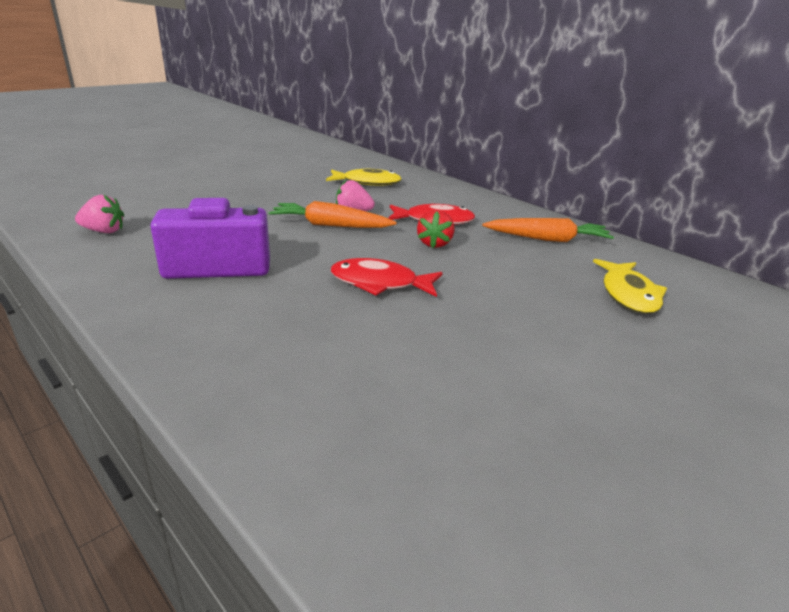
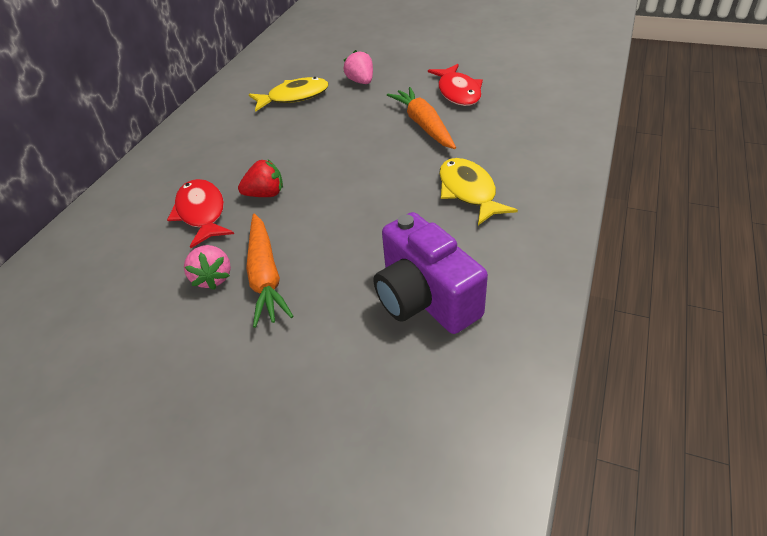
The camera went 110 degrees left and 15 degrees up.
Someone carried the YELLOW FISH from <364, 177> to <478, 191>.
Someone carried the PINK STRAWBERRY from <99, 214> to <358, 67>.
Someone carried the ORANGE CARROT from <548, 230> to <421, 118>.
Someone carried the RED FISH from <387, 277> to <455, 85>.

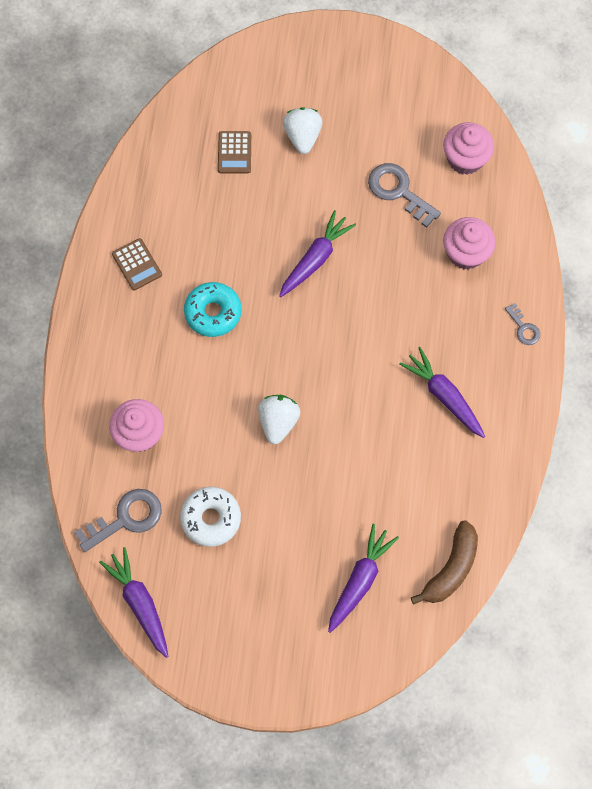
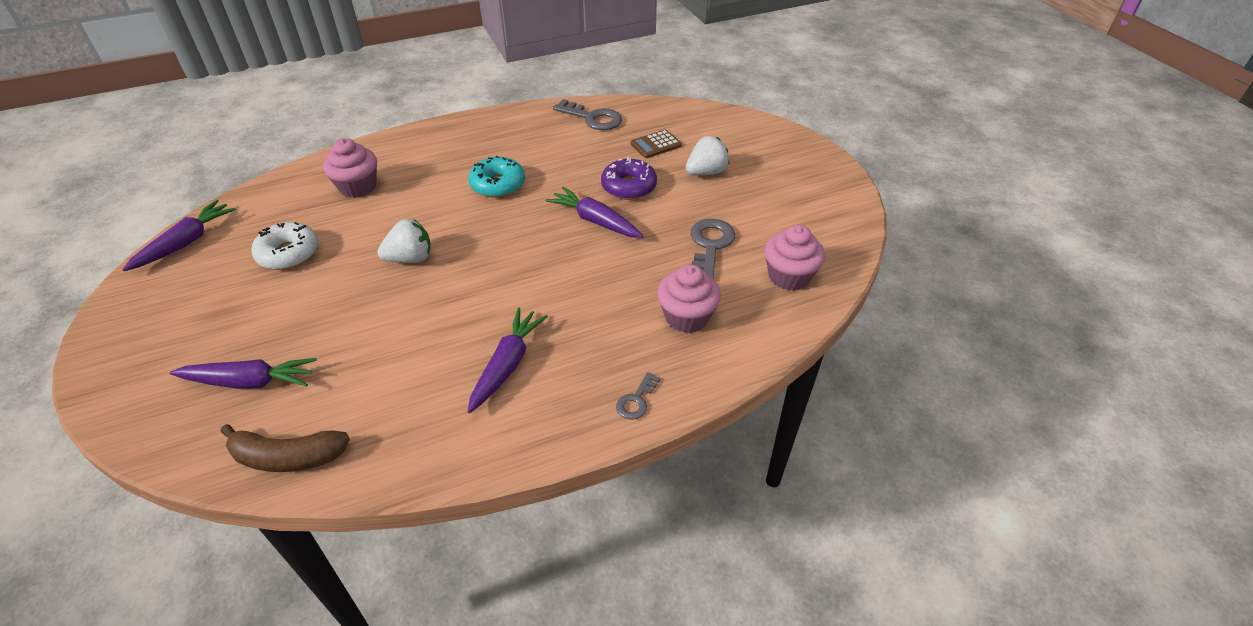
The camera went 60 degrees right and 25 degrees down.
Someone rotated the PURPLE CARROT at <317, 253> by 150 degrees counterclockwise.
Someone took away the BROWN CALCULATOR at <137, 264>.
Someone carried the GREY KEY from <118, 520> to <587, 114>.
Someone put down the PURPLE DONUT at <629, 178>.

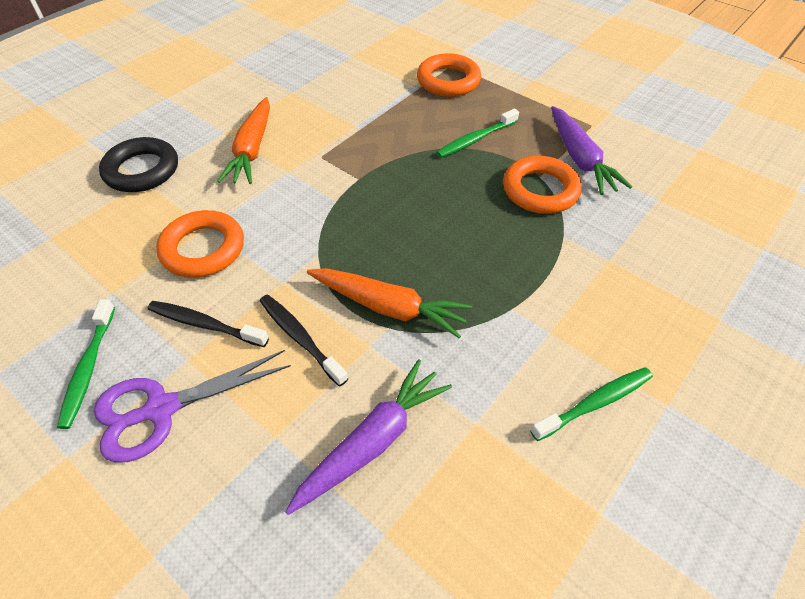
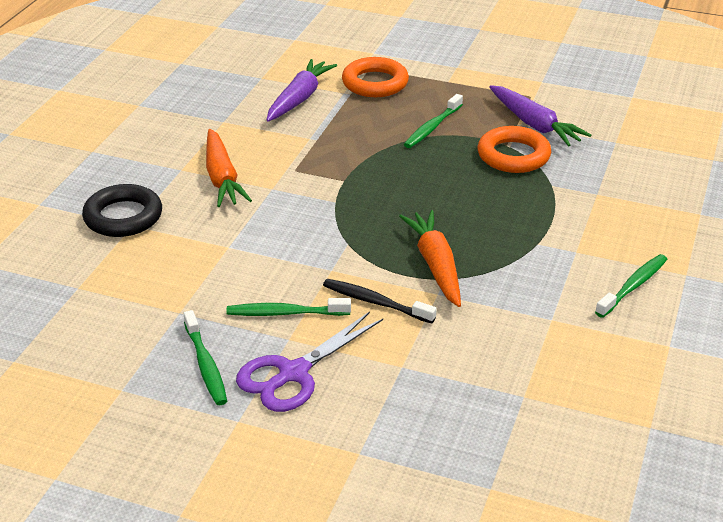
The camera went 20 degrees left and 15 degrees down.
Someone took away the ORANGE RING at <200, 244>.
Someone rotated the ORANGE CARROT at <389, 303> by 105 degrees counterclockwise.
Someone repainted the BLACK TOOTHBRUSH at <208, 324>, which became the GREEN TOOTHBRUSH at <288, 307>.
Someone carried the PURPLE CARROT from <368, 437> to <302, 90>.

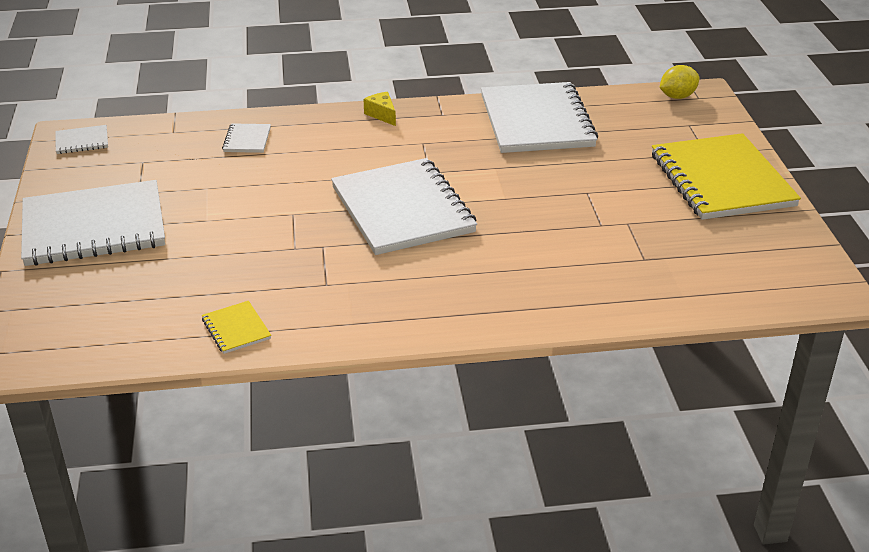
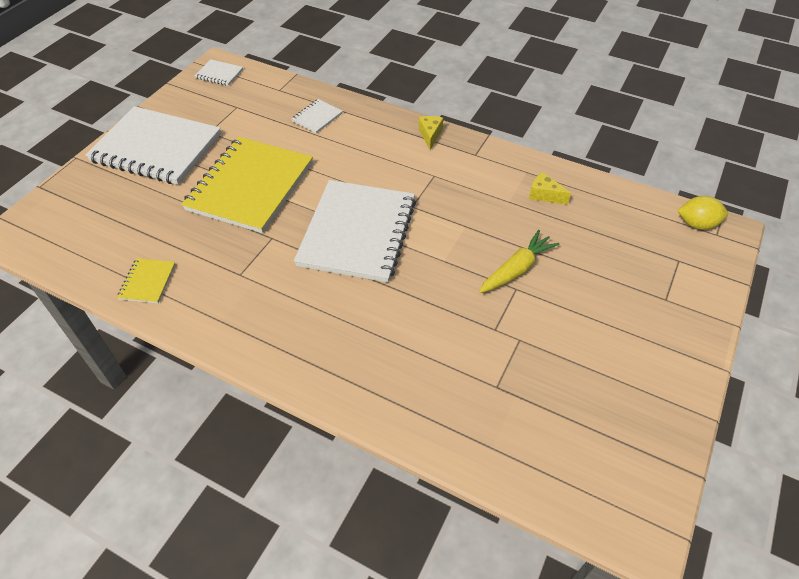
The camera went 35 degrees right and 15 degrees up.
Someone swapped the WHITE NOTEBOOK at <539, 117> for the YELLOW CHEESE at <550, 188>.
Someone carried the YELLOW NOTEBOOK from <726, 176> to <247, 185>.
Someone put down the YELLOW CARROT at <519, 261>.

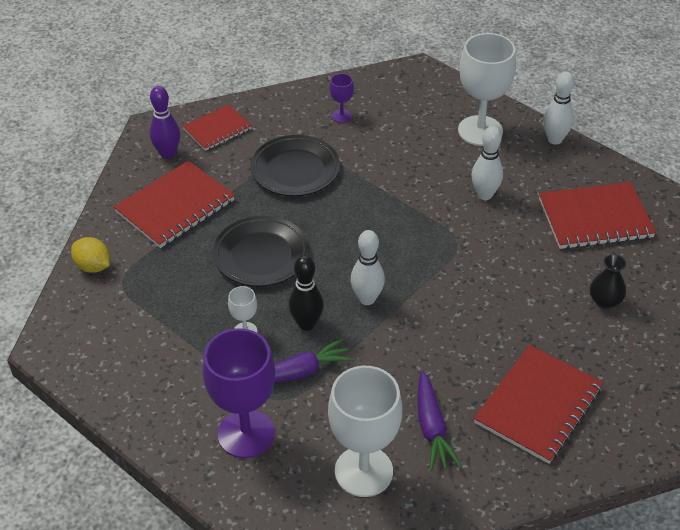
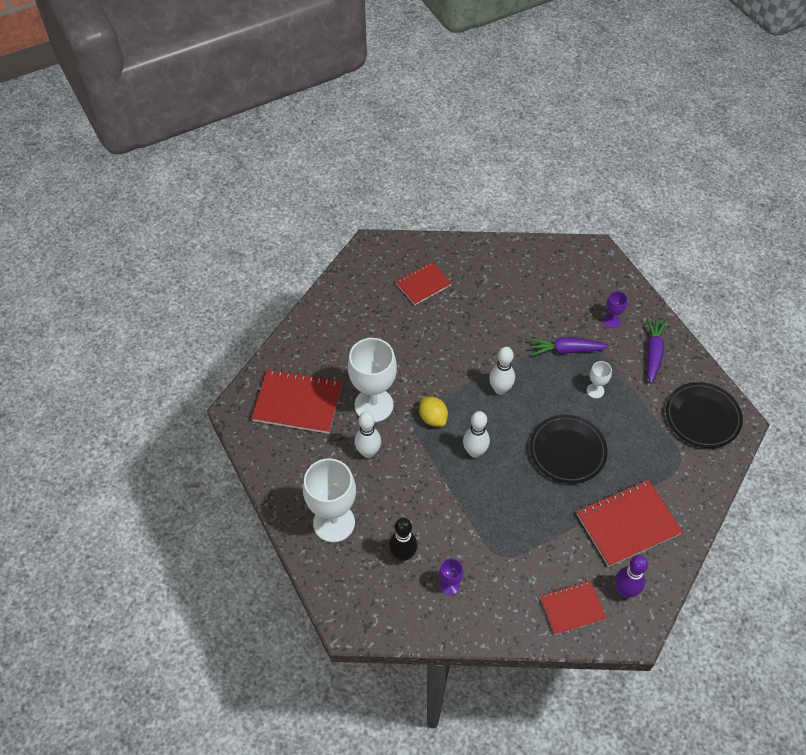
The camera went 160 degrees left and 10 degrees up.
Someone carried the WHITE BOWLING PIN from <558, 108> to <476, 434>.
Someone carried the BLACK PLATE from <295, 165> to <704, 415>.
Someone carried the YELLOW LEMON from <90, 255> to <433, 412>.
Someone took away the BLACK VASE at <608, 281>.
Someone carried the BLACK BOWLING PIN from <306, 293> to <403, 539>.
Someone scaled the PURPLE GOBLET at <239, 393> by 0.45.
Someone scaled the RED NOTEBOOK at <538, 404> by 0.62.
Someone carried the WHITE GOBLET from <365, 431> to <372, 380>.
Someone carried the PURPLE CARROT from <439, 420> to <657, 350>.

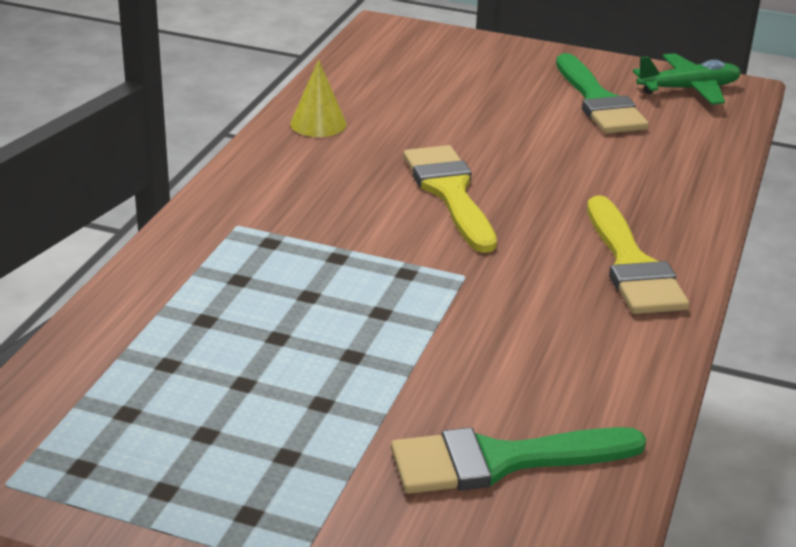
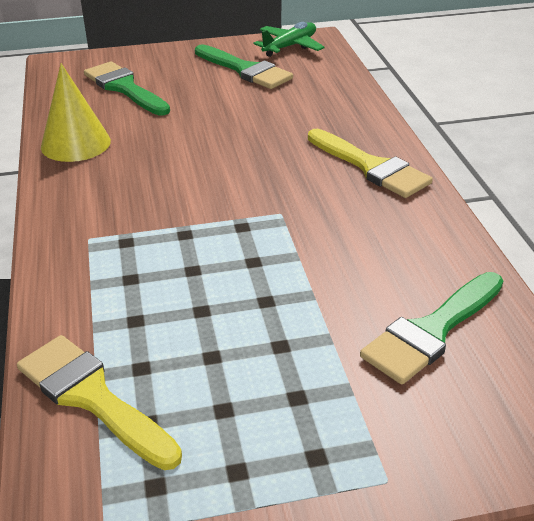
The camera went 30 degrees left and 5 degrees up.
Someone scaled the YELLOW CONE at <318, 98> by 1.55.
Someone carried the YELLOW BRUSH from <450, 199> to <99, 402>.
Someone put down the GREEN BRUSH at <127, 88>.

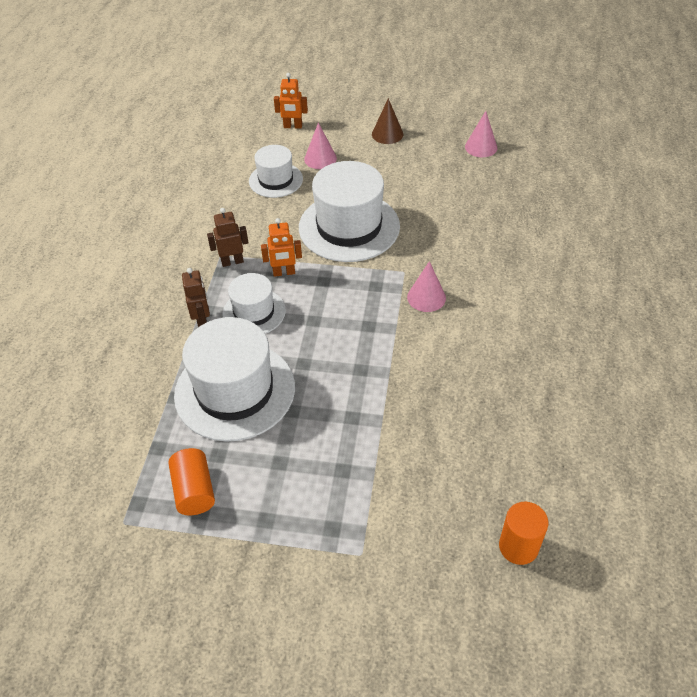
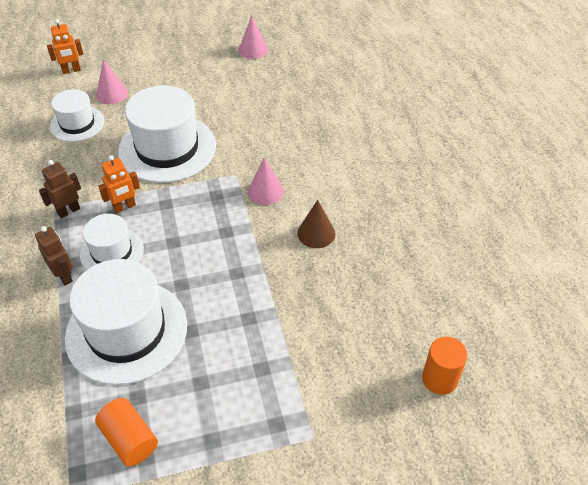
The camera went 25 degrees left and 0 degrees up.
Someone carried the BROWN CONE from <387, 121> to <316, 224>.

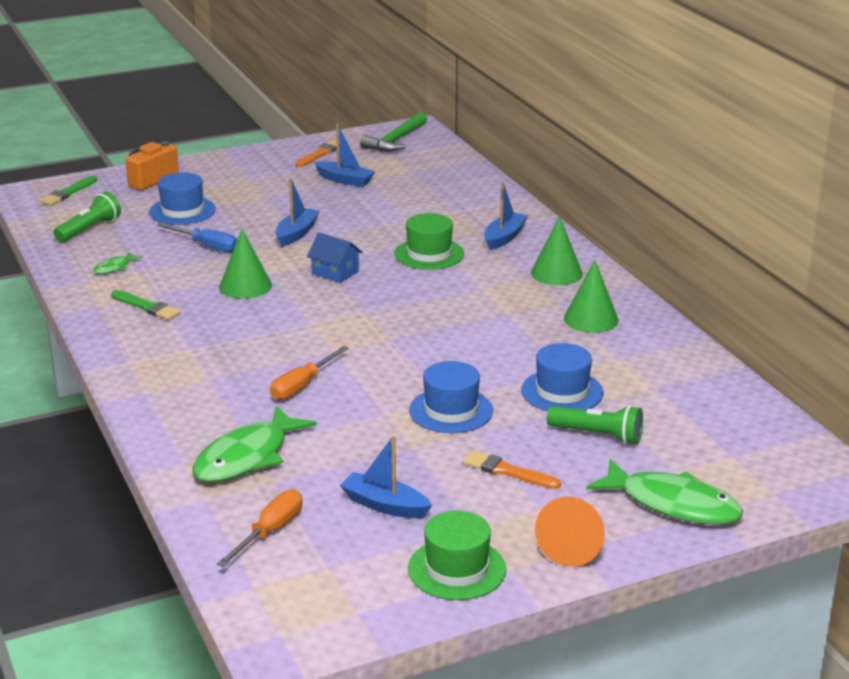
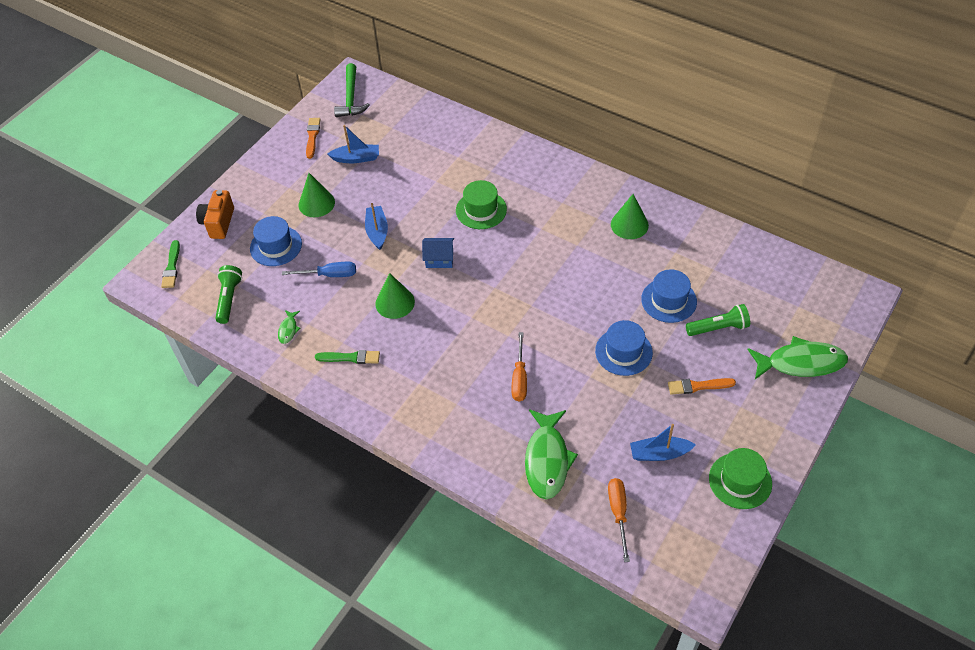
The camera went 30 degrees left and 25 degrees up.
Someone took away the BLUE BOAT at <506, 216>.
Someone carried the GREEN CONE from <557, 250> to <317, 195>.
Someone took away the ORANGE CONE at <570, 532>.

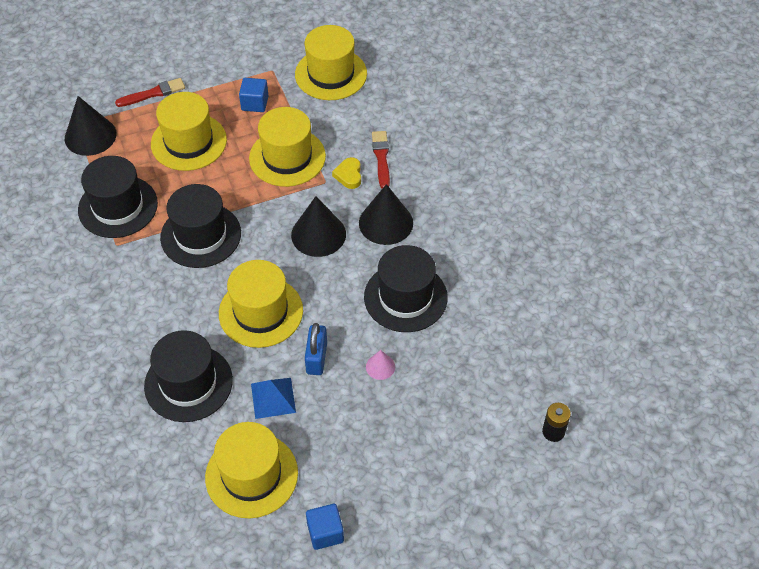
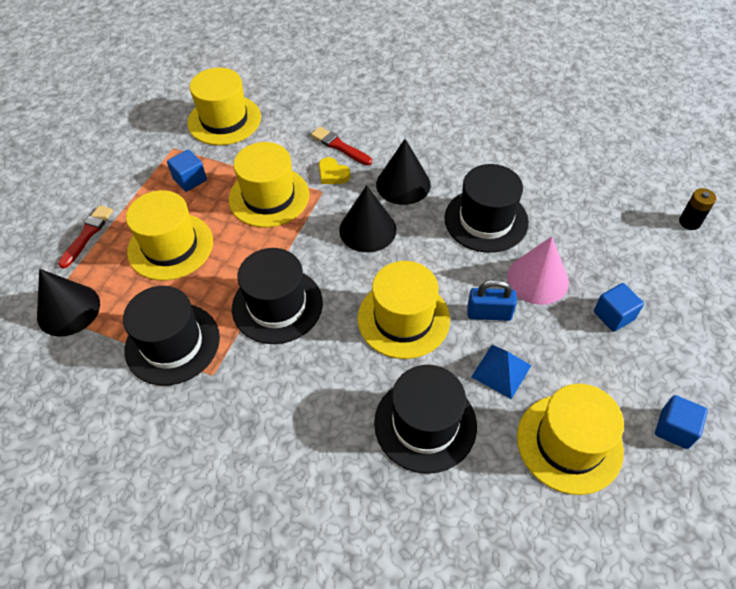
The camera went 45 degrees left and 0 degrees up.
Someone rotated the BLUE PADLOCK at <316, 349> by 45 degrees counterclockwise.
Someone scaled the PINK CONE at <380, 365> by 2.01.
Someone put down the BLUE CUBE at <619, 307>.

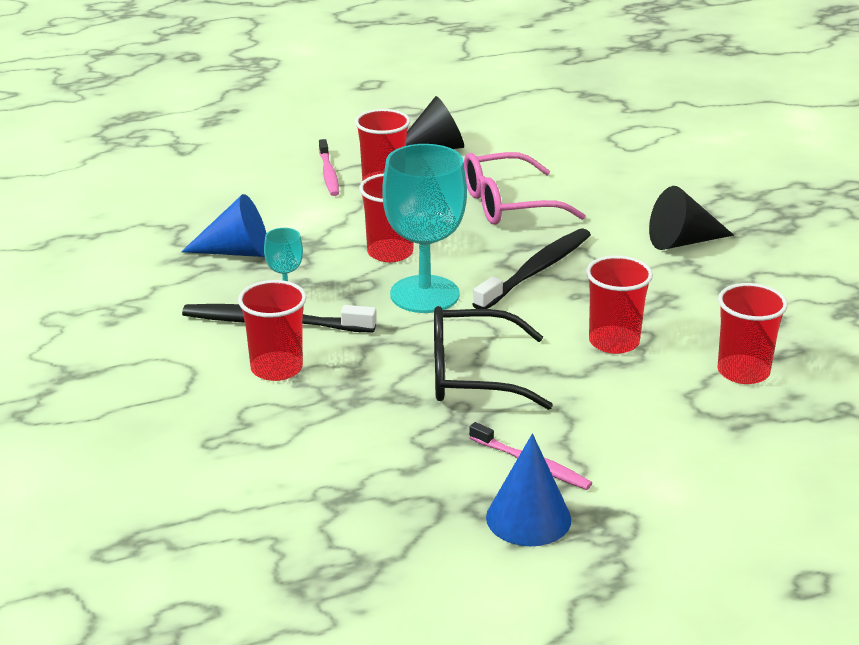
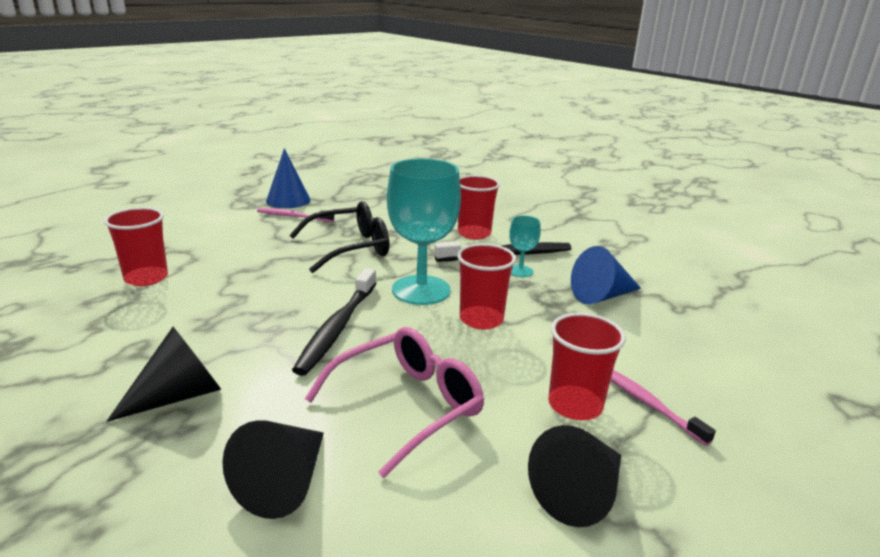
The camera went 155 degrees right and 5 degrees down.
Someone took away the RED CUP at <619, 304>.
Someone put down the BLACK CONE at <273, 469>.

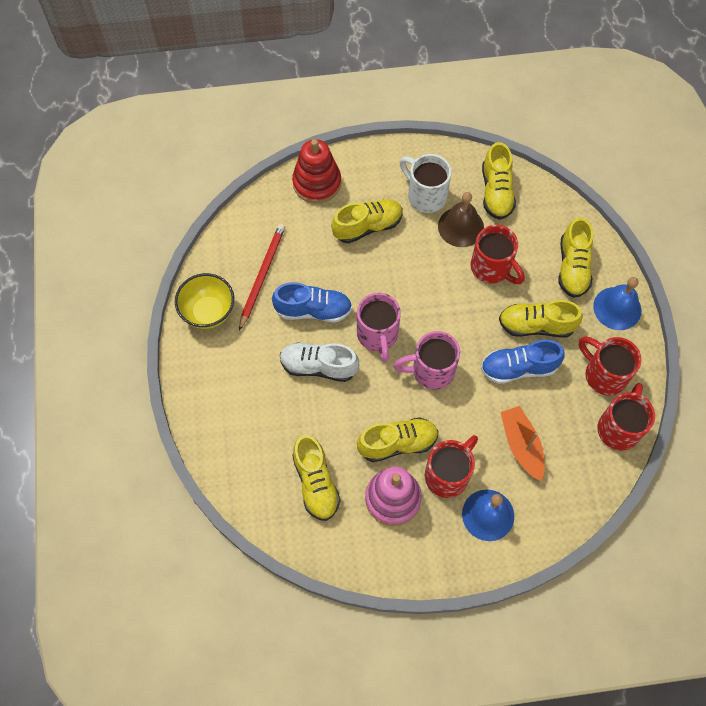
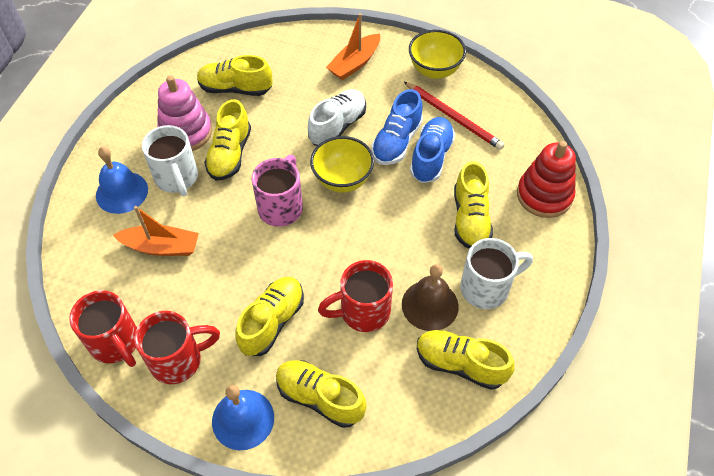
The camera went 115 degrees right and 10 degrees down.
Someone swapped the PINK MUG at <379, 327> for the YELLOW BOWL at <342, 164>.
Someone carried the BLUE SHOE from <523, 362> to <432, 150>.
Someone repainted the RED MUG at <451, 466>, which became the WHITE MUG at <170, 160>.
Someone put down the ORANGE BOAT at <353, 46>.

